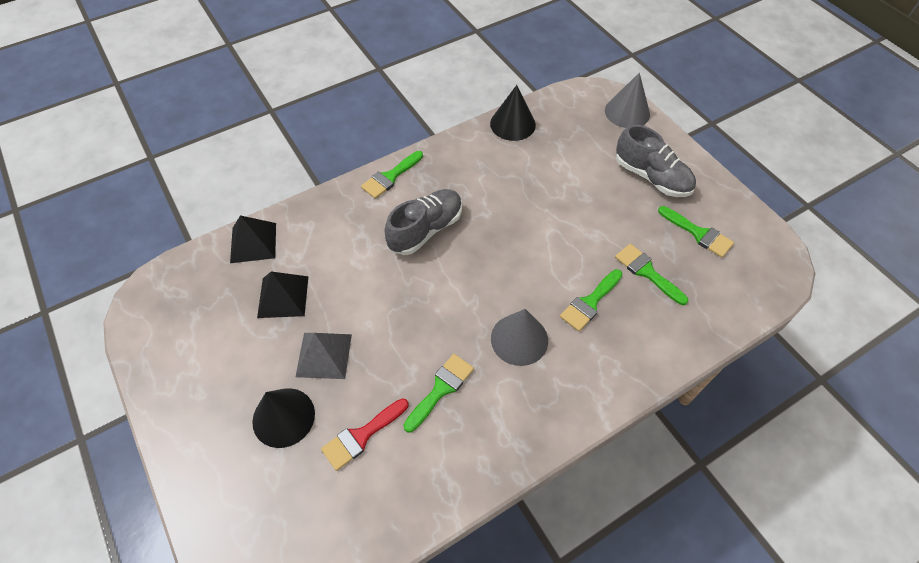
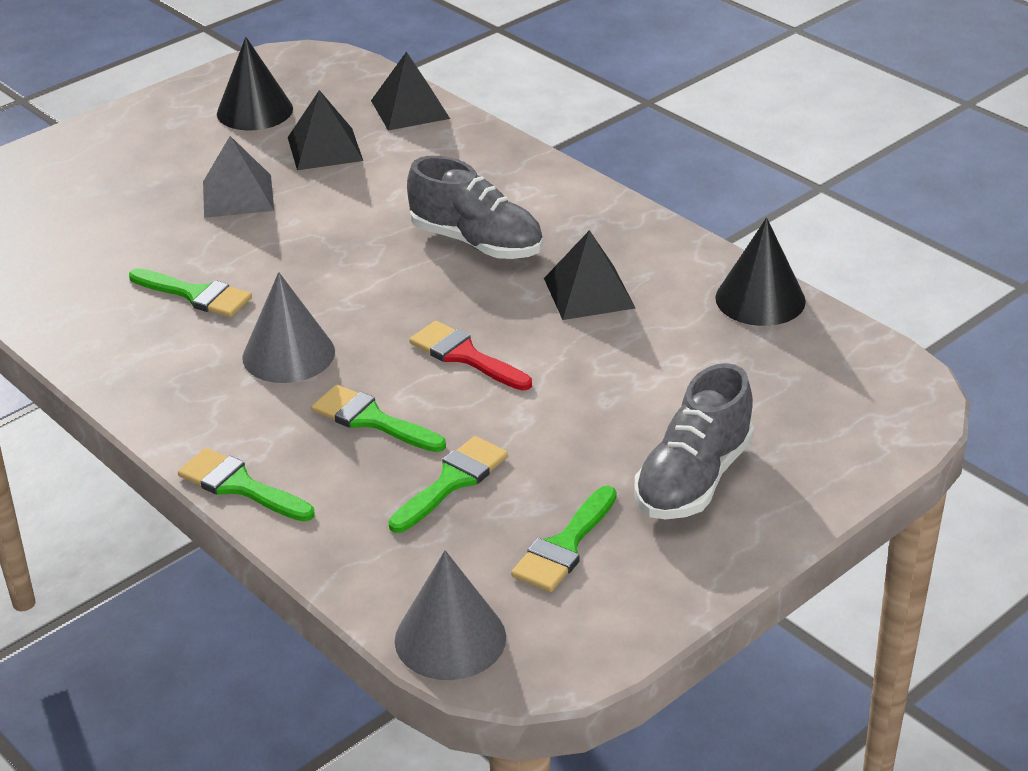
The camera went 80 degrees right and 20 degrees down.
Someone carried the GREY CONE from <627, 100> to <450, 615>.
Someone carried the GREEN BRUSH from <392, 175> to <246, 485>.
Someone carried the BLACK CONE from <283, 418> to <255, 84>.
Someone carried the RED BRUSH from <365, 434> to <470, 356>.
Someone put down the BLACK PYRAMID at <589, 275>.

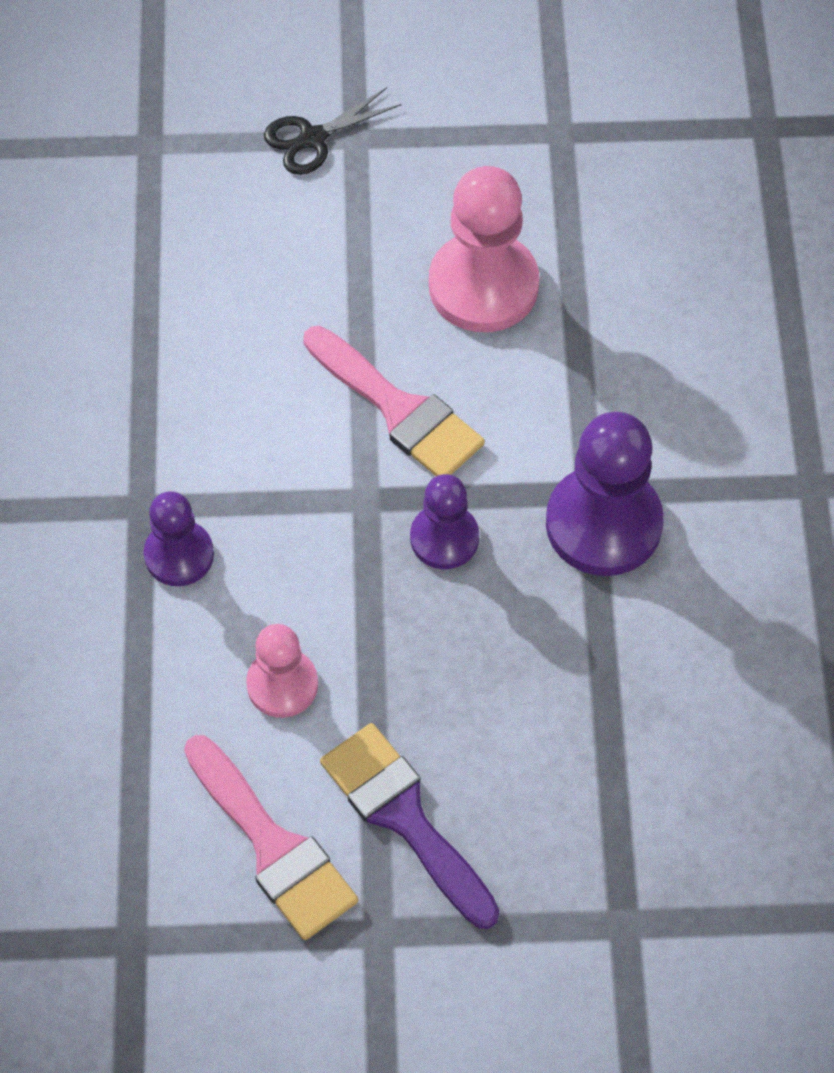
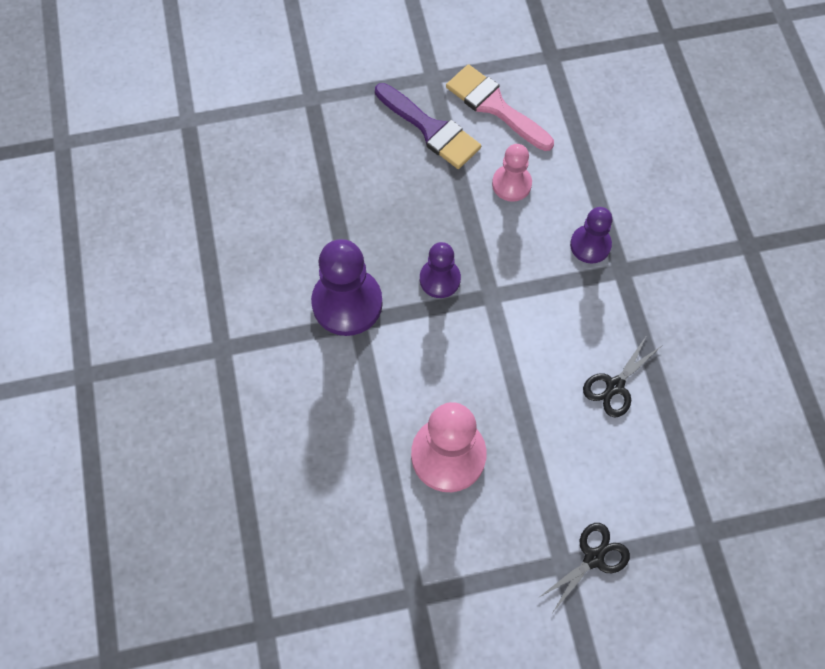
The camera went 170 degrees right and 5 degrees up.
Someone took away the PINK BRUSH at <394, 401>.
Someone put down the BLACK SCISSORS at <621, 376>.

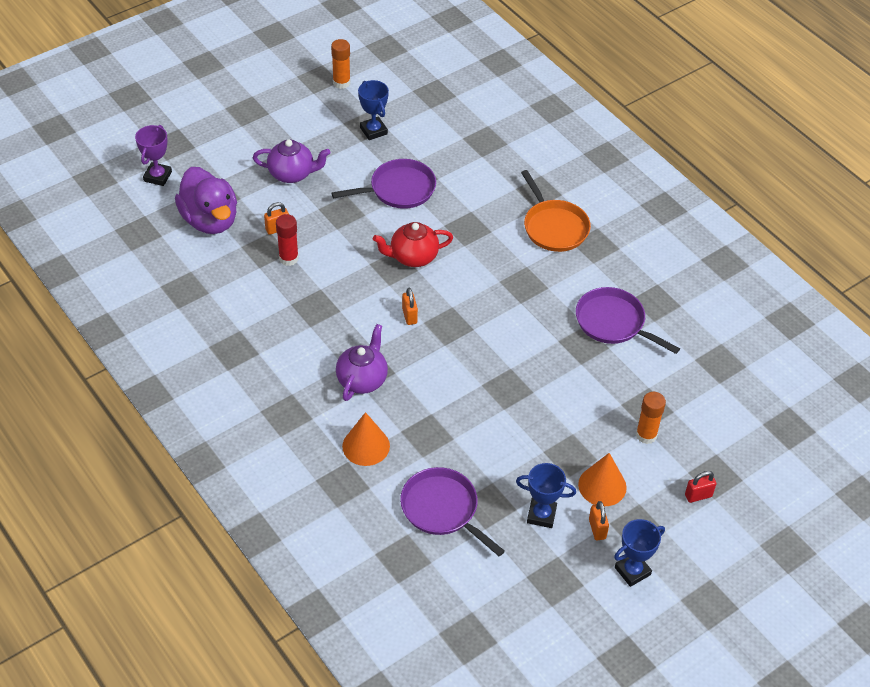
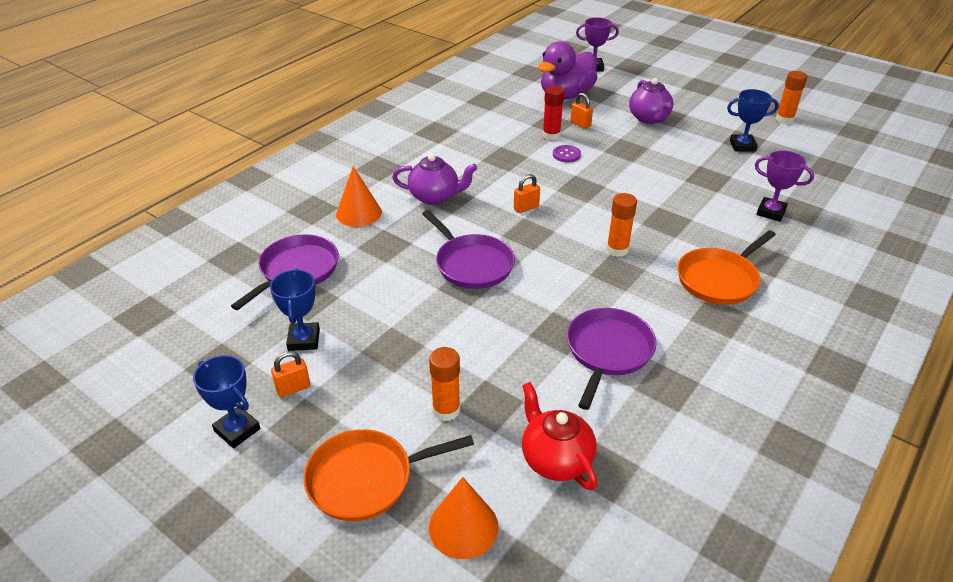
The camera went 75 degrees right and 10 degrees down.
Someone rotated the BLUE TROPHY at <373, 110> by 45 degrees clockwise.
Someone carried the PURPLE PAN from <384, 184> to <468, 249>.
Someone carried the RED TEAPOT from <413, 244> to <559, 436>.
Someone carried the ORANGE CONE from <602, 479> to <464, 518>.
Someone swapped the RED PADLOCK at <700, 487> for the ORANGE PAN at <388, 475>.
Someone put down the PURPLE BUTTON at <567, 153>.
Someone put down the PURPLE TROPHY at <784, 186>.
Someone put down the ORANGE GLUE STICK at <621, 225>.

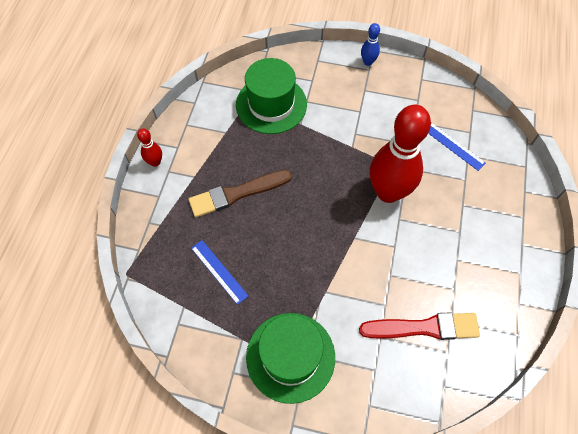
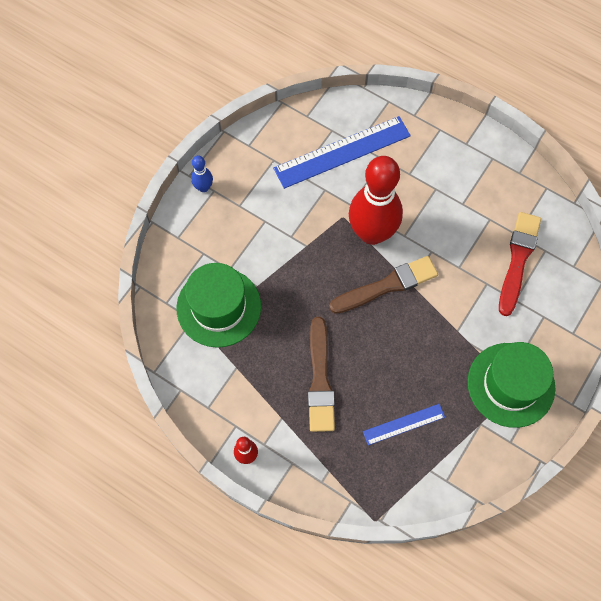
The camera went 70 degrees left and 5 degrees up.
Someone scaled the BLUE RULER at <457, 146> by 1.90.
Someone put down the BROWN BRUSH at <383, 285>.

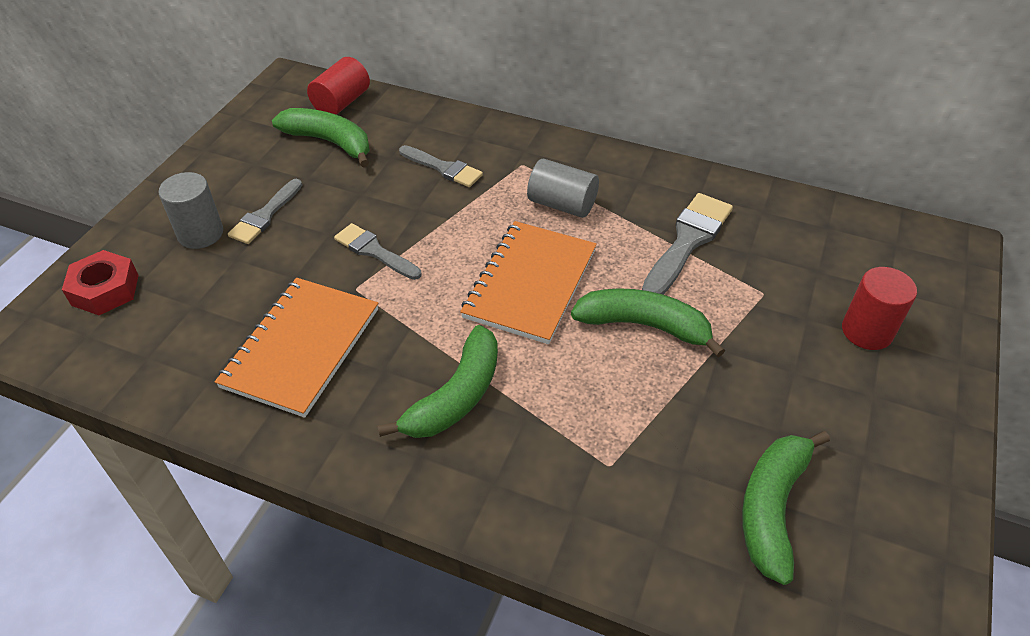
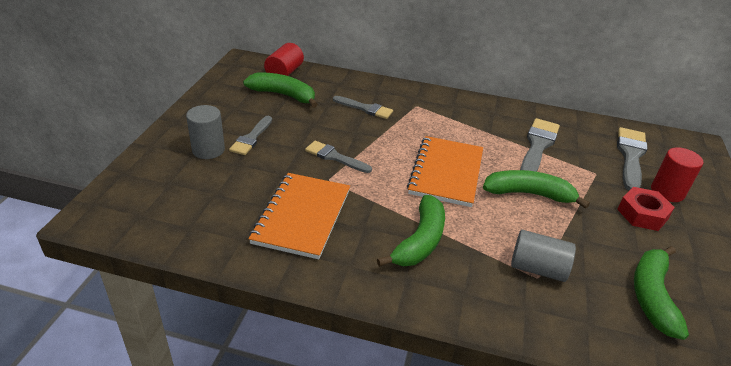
The camera went 10 degrees left and 10 degrees down.
Someone carried the GREY CYLINDER from <563, 188> to <543, 256>.
Someone carried the RED NUT from <100, 282> to <646, 209>.
Someone put down the GREY BRUSH at <632, 159>.

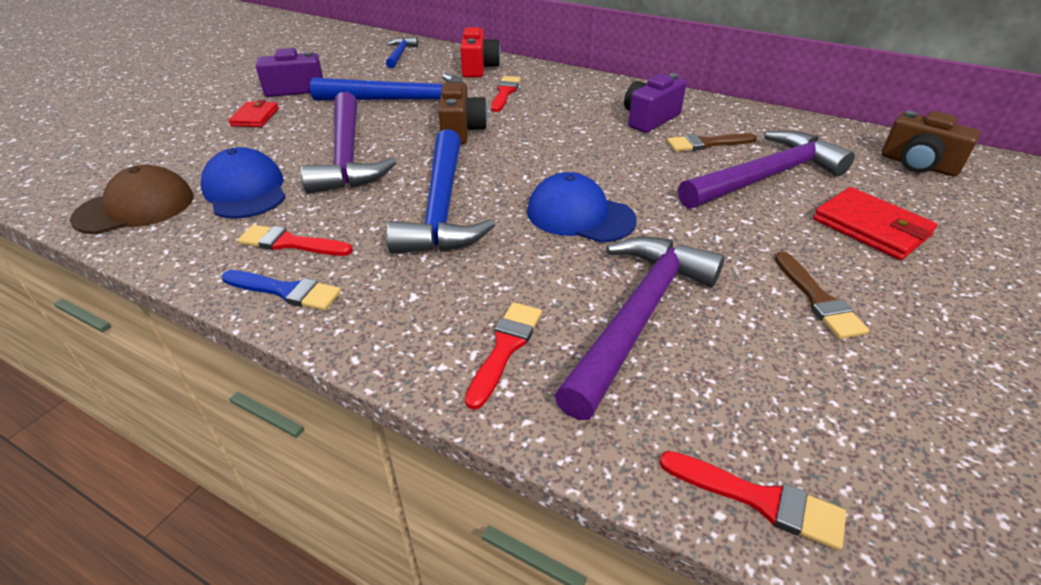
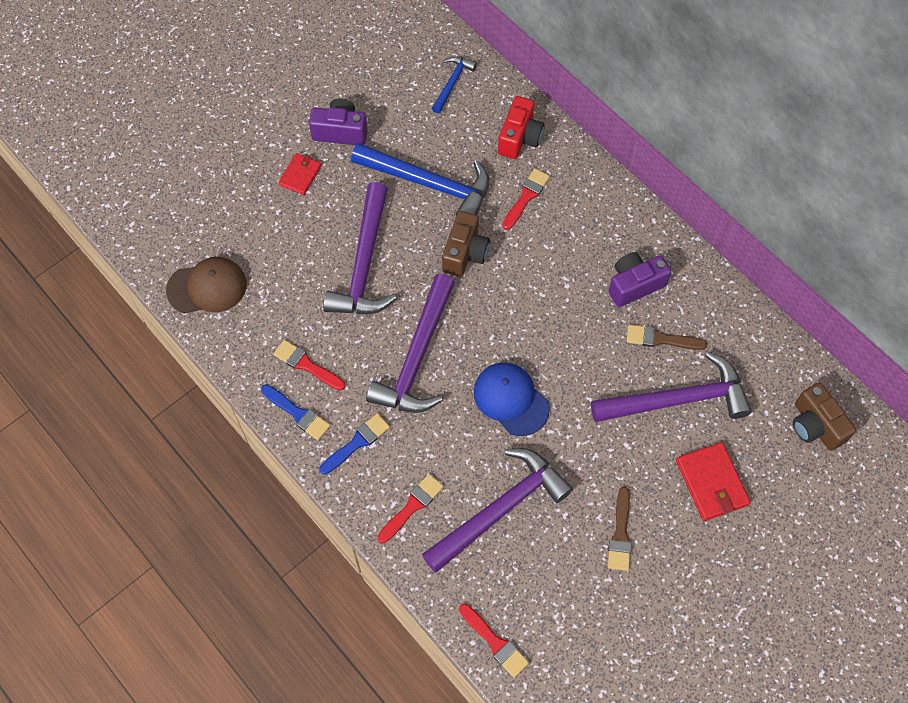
The camera went 20 degrees right and 25 degrees up.
Someone repainted the BLUE HAMMER at <440, 192>, which became the PURPLE HAMMER at <410, 343>.
Someone took away the BLUE CAP at <243, 183>.
Someone put down the BLUE BRUSH at <354, 444>.

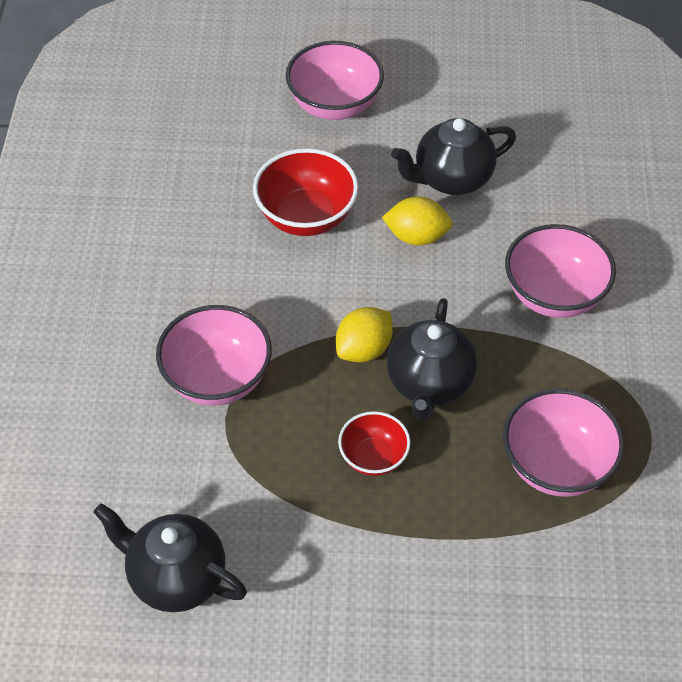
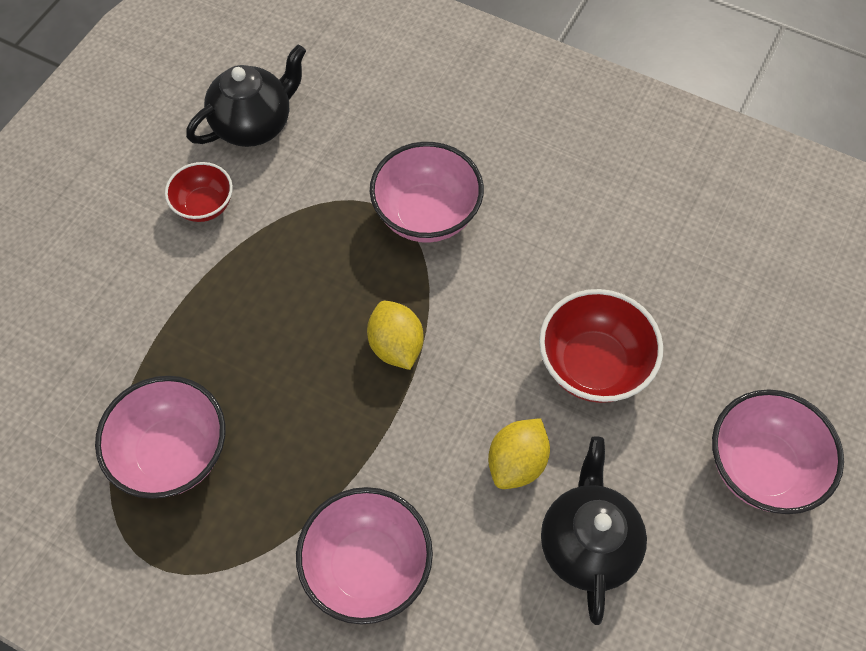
The camera went 115 degrees right and 10 degrees up.
Someone took away the BLACK TEAPOT at <432, 359>.
Someone carried the RED BOWL from <374, 443> to <199, 192>.

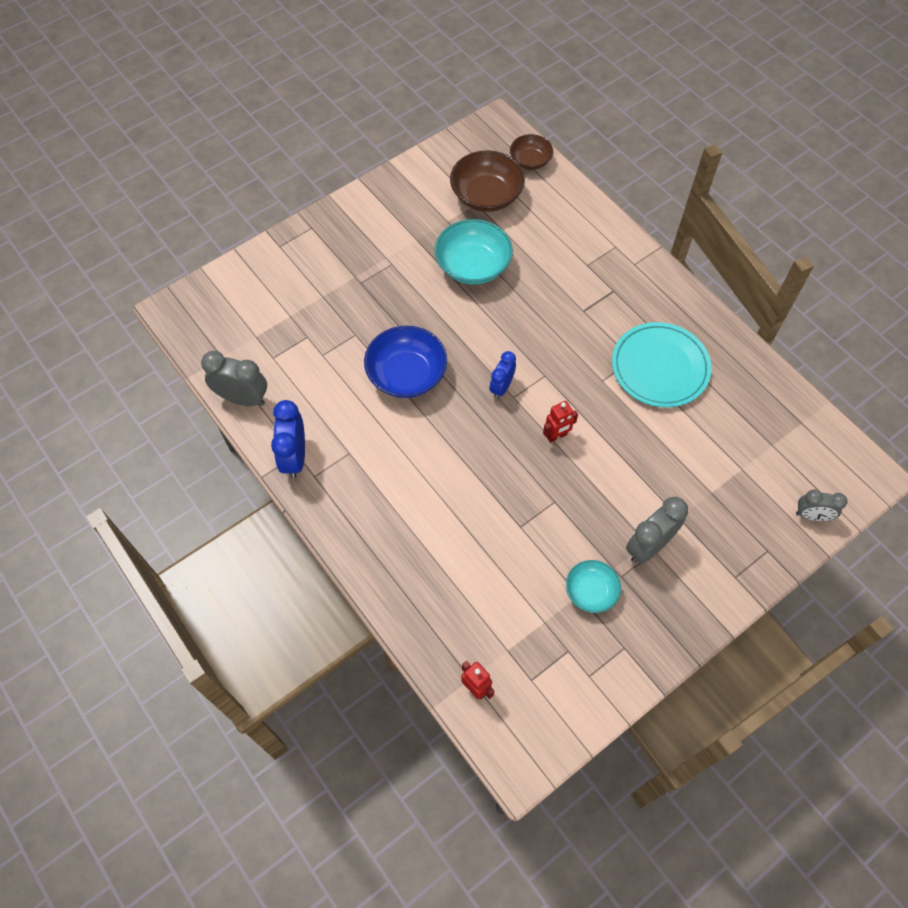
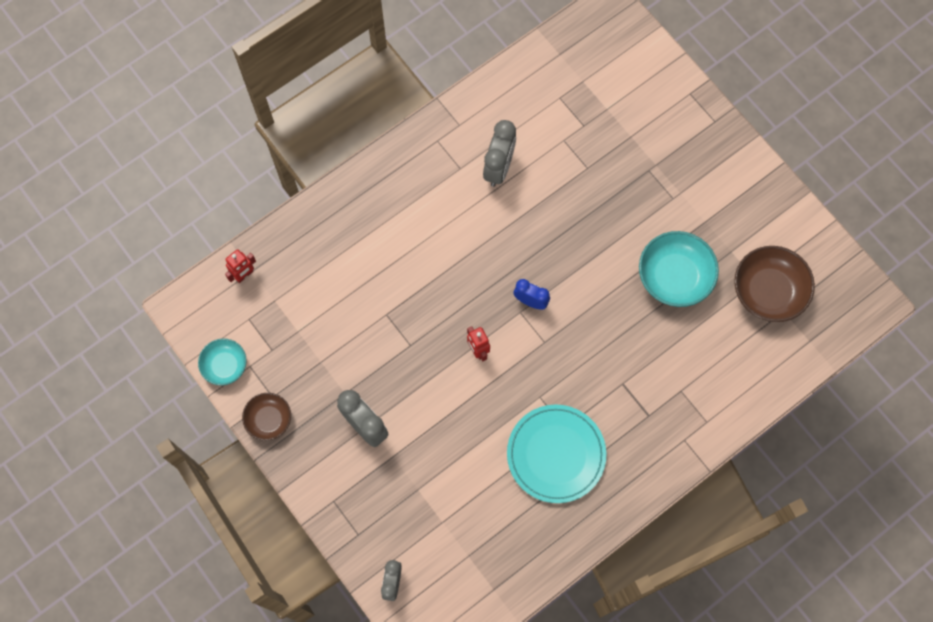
The camera went 90 degrees right and 10 degrees up.
Someone carried the BROWN BOWL from <531, 152> to <266, 417>.
Someone took away the BLUE BOWL at <405, 362>.
Someone carried the GREY CLOCK from <234, 378> to <499, 153>.
Someone took away the BLUE CLOCK at <288, 439>.
Someone carried the TURQUOISE BOWL from <593, 586> to <222, 361>.

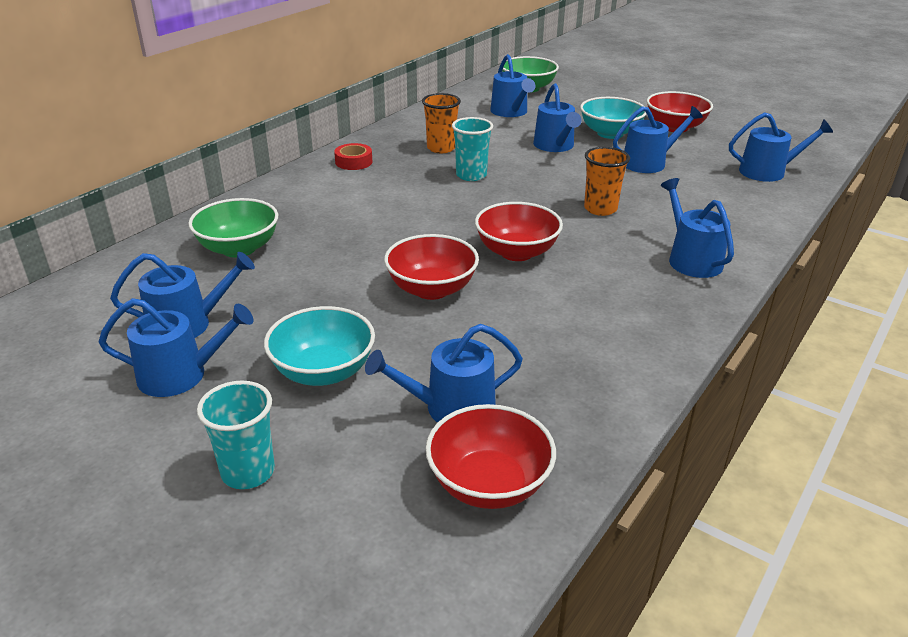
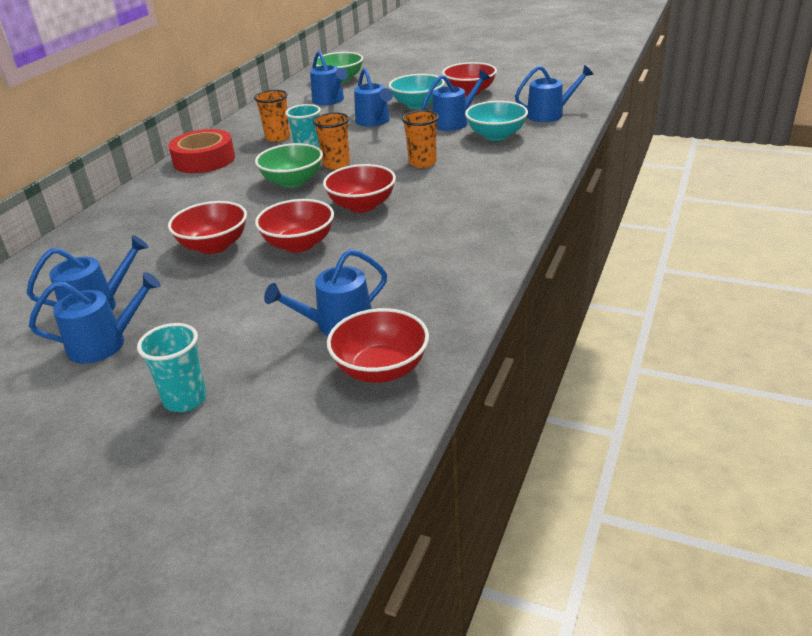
The camera went 10 degrees left and 0 degrees up.
Someone scaled the RED TAPE at <353, 156> by 1.88.
Someone took away the BLUE WATERING CAN at <697, 228>.
Someone carried the GREEN BOWL from <233, 228> to <289, 165>.
Someone carried the TURQUOISE BOWL from <319, 346> to <496, 121>.
Someone put down the ORANGE CUP at <331, 141>.
Someone put down the RED BOWL at <207, 227>.

